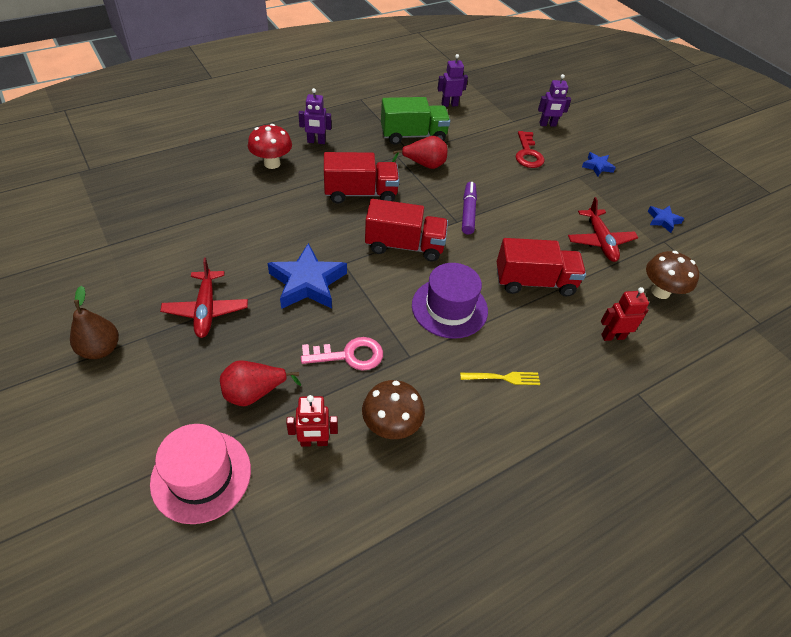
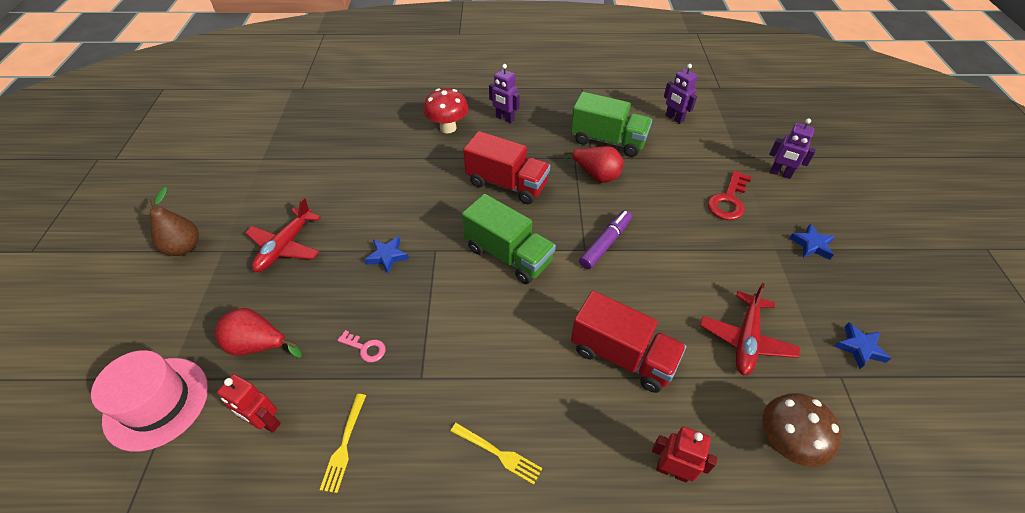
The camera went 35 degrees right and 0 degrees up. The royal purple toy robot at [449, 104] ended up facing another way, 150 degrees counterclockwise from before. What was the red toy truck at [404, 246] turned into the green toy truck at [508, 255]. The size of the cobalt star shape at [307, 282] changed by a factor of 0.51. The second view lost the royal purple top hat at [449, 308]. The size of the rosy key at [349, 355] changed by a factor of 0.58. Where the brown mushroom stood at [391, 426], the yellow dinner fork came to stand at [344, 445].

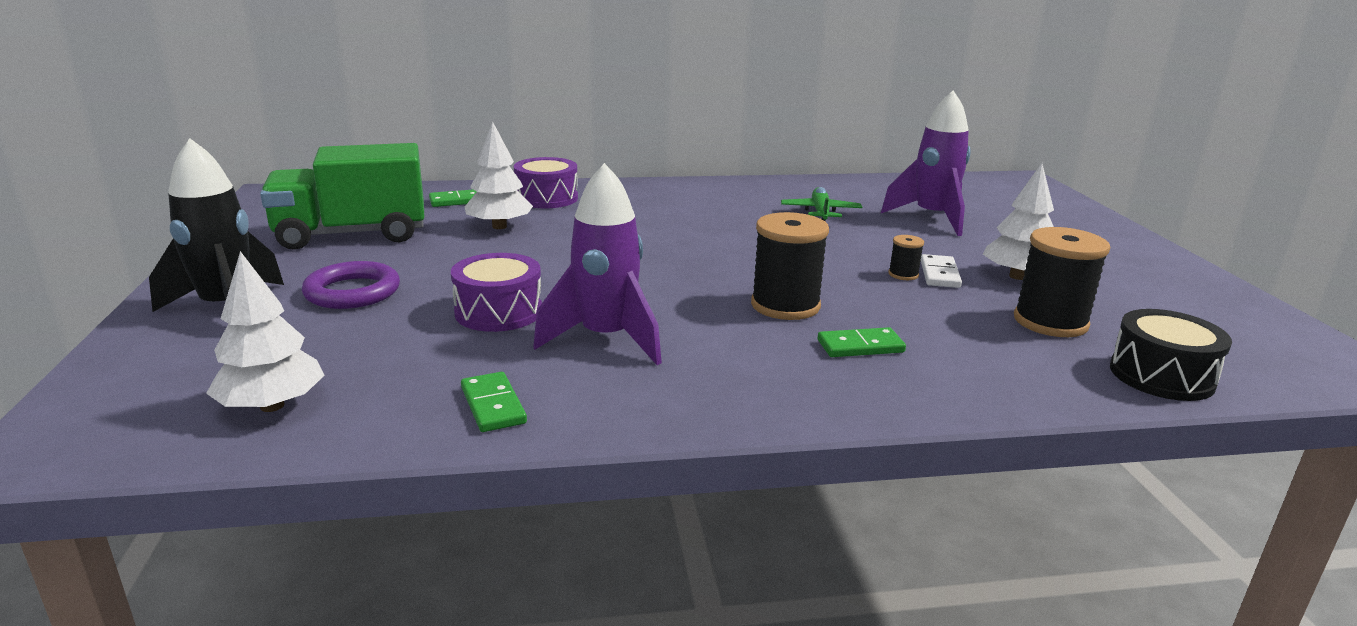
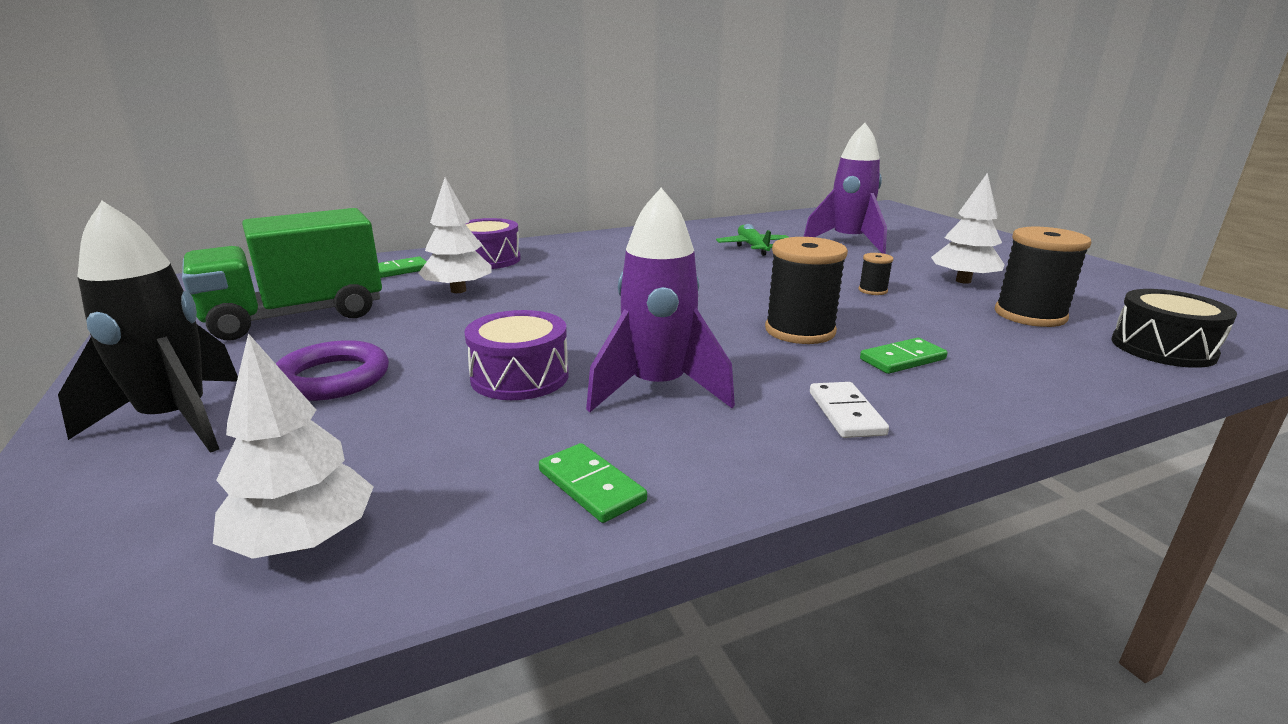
The camera went 15 degrees left and 0 degrees up. The pure white domino ended up elsewhere, having gone from [940, 274] to [846, 413].

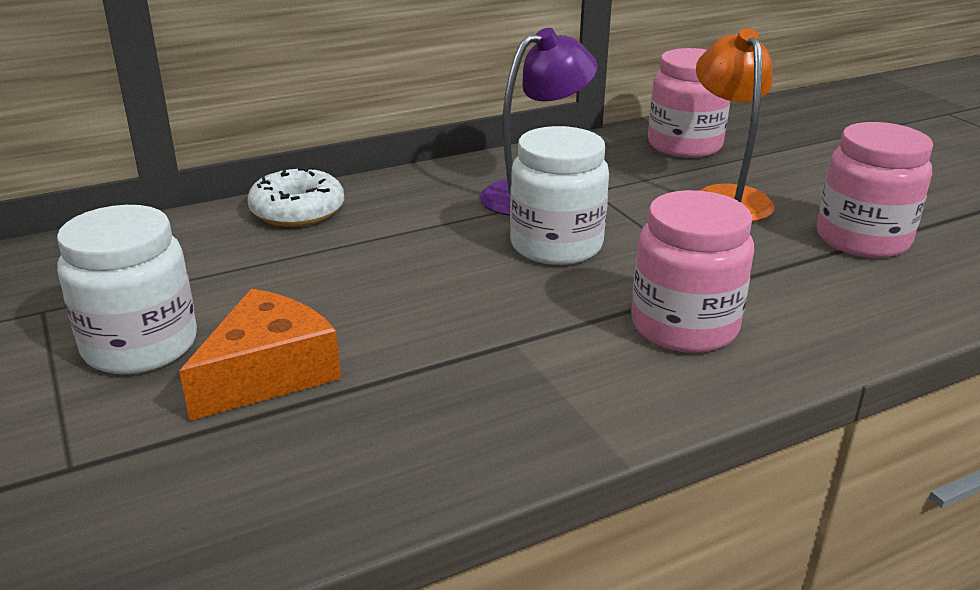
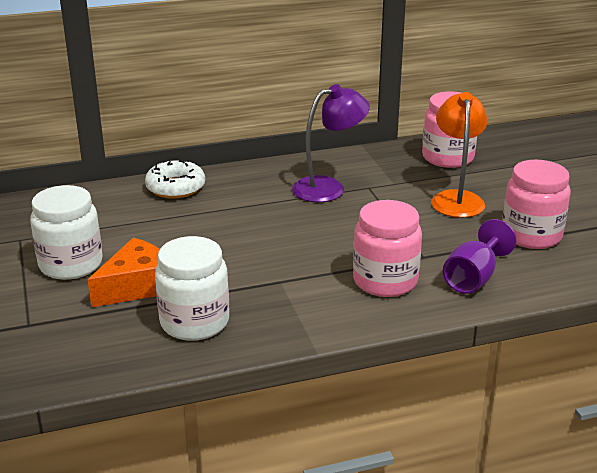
The camera went 10 degrees right and 0 degrees up. The pure white preserve jar ended up elsewhere, having gone from [556, 245] to [194, 322]. The second view gained the royal purple goblet at [473, 278].

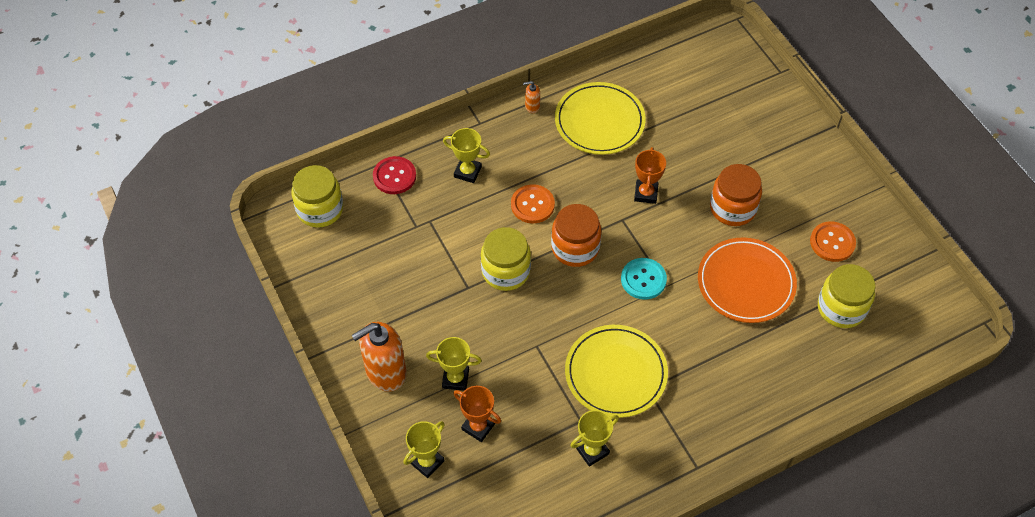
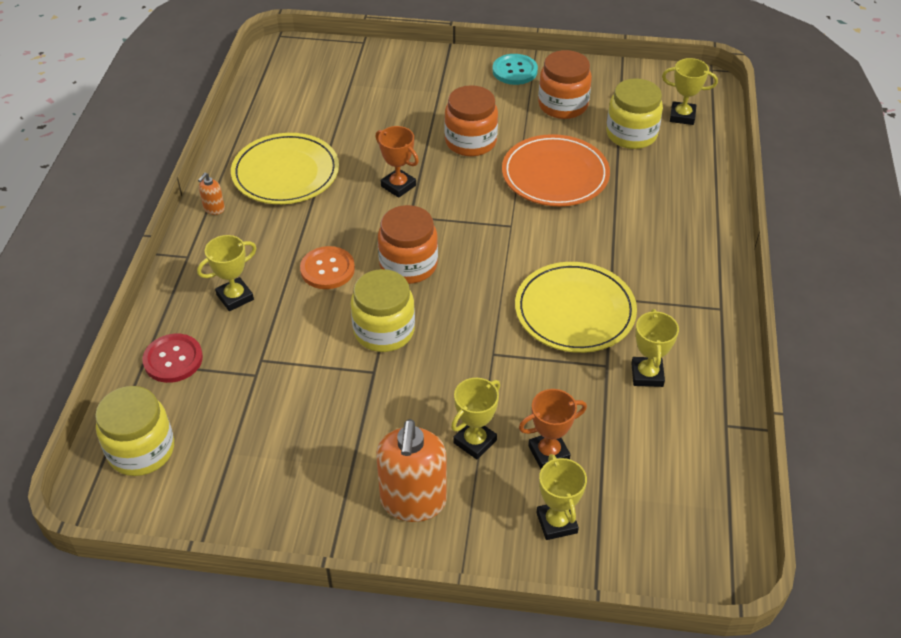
The camera went 55 degrees left and 10 degrees down. Where the orange sewing button stood at [832, 242], the orange preserve jar came to stand at [563, 105]. The teal sewing button ended up elsewhere, having gone from [643, 279] to [514, 71]. The second view gained the yellow trophy at [682, 116].

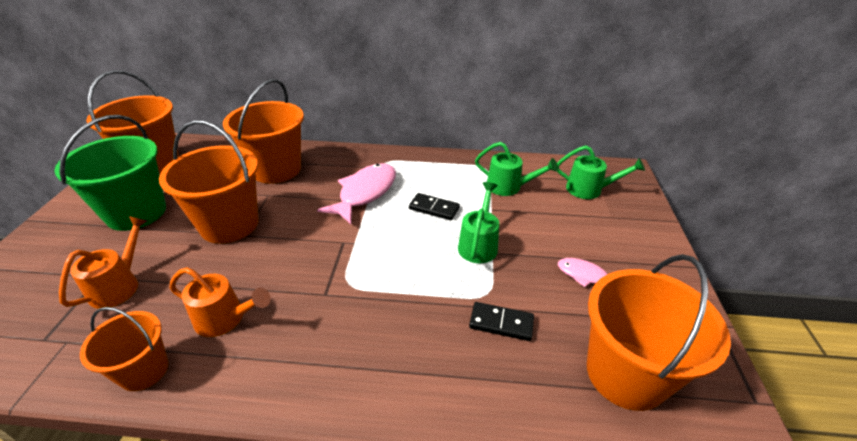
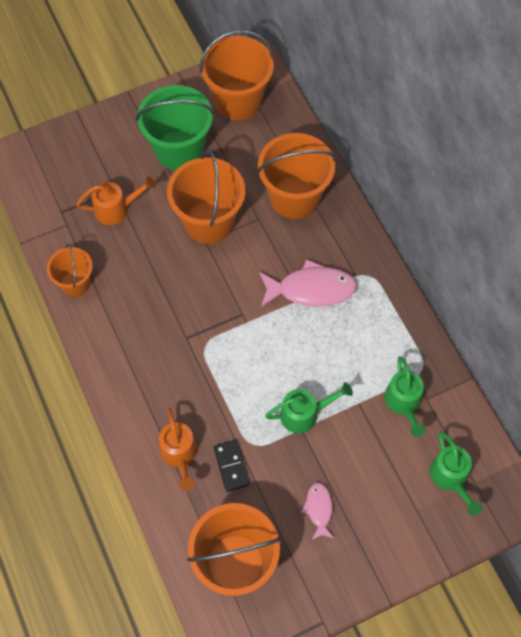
The camera went 60 degrees right and 25 degrees up. The second view lost the jet-black domino at [434, 208]. The orange watering pot ended up elsewhere, having gone from [226, 319] to [180, 455].

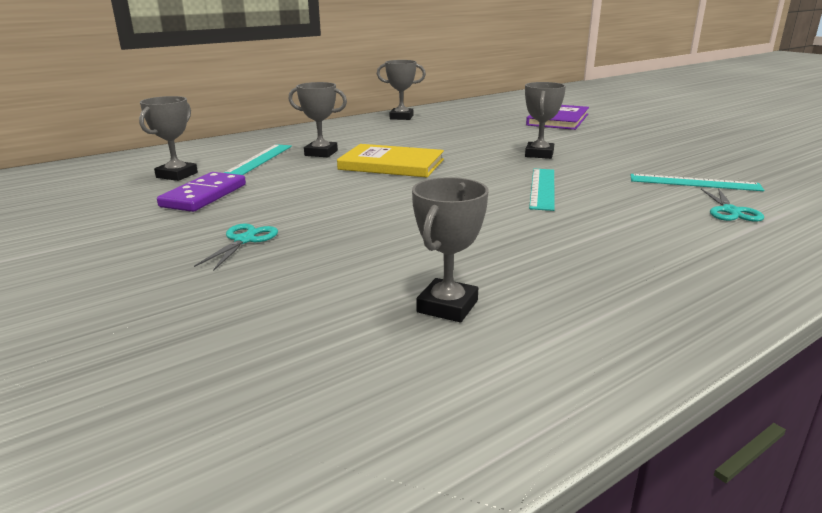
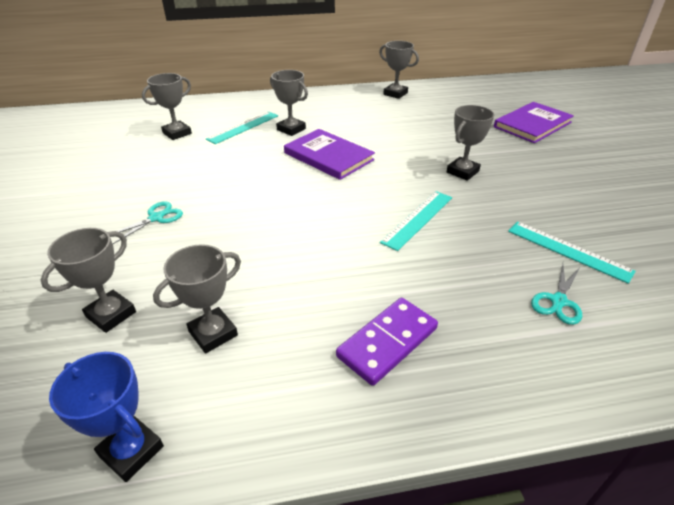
The camera went 25 degrees right and 15 degrees up. What was the yellow book at [391, 164] turned into the royal purple book at [328, 156]. The royal purple domino ended up elsewhere, having gone from [204, 195] to [387, 342]. The second view gained the grey trophy at [111, 314]. The second view gained the cobalt trophy at [131, 451].

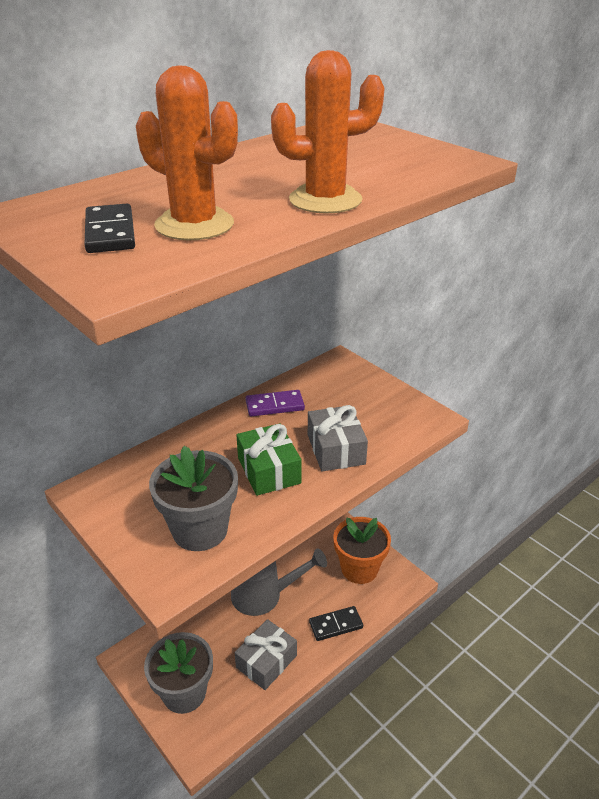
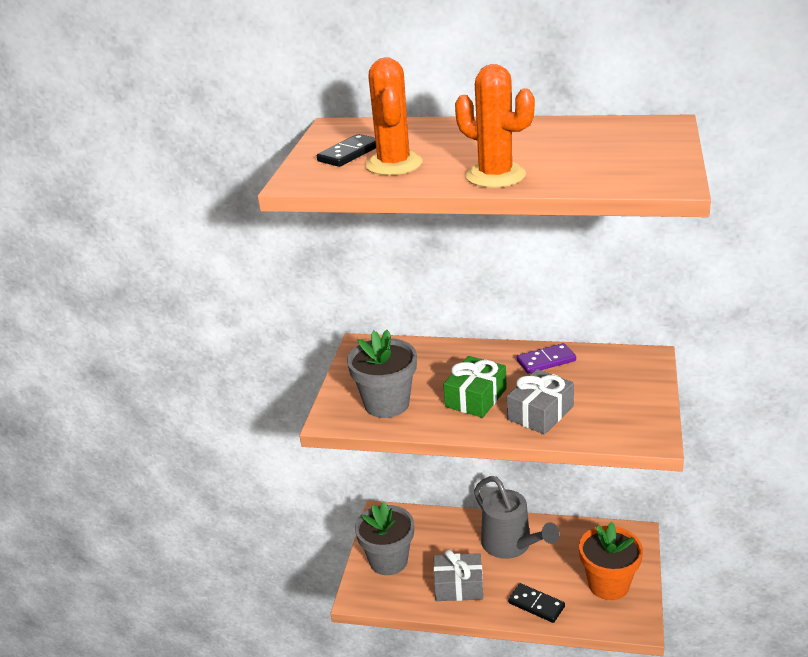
The camera went 55 degrees right and 5 degrees down. The royal purple domino at [274, 405] ended up facing another way, 60 degrees counterclockwise from before.

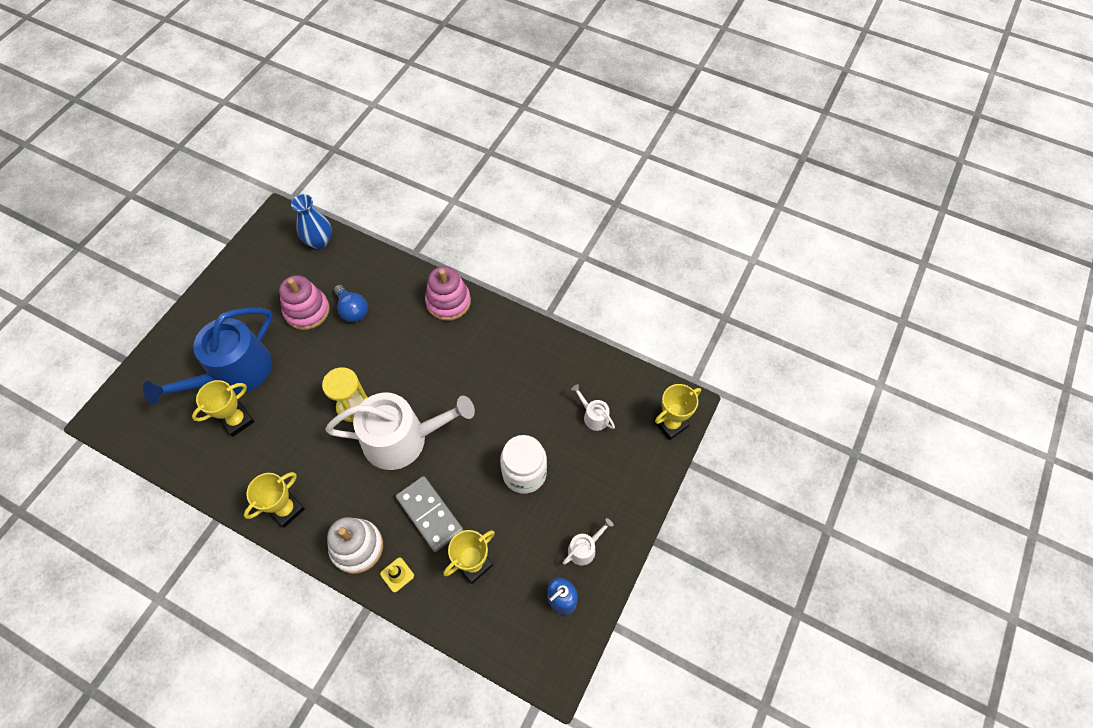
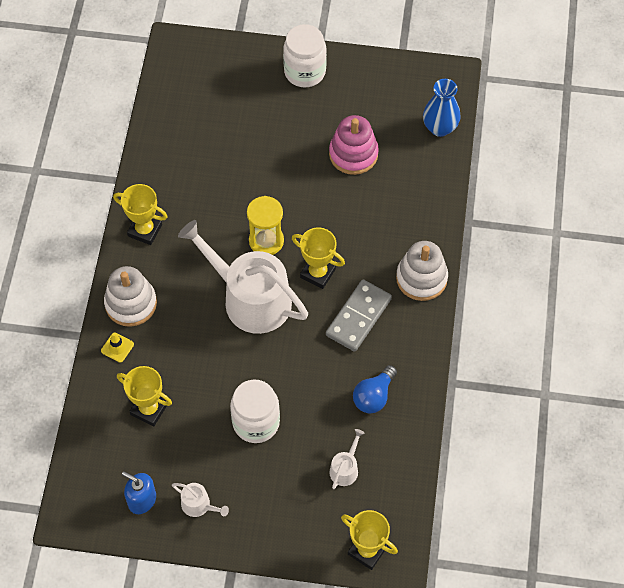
The camera went 70 degrees right and 0 degrees up. What was the rosy stacking rings at [448, 302] turned into the pure white stacking rings at [421, 278]. The cobalt bulb ended up elsewhere, having gone from [352, 310] to [374, 396]. The second view lost the cobalt watering pot at [234, 372]. The yellow trophy ended up elsewhere, having gone from [237, 420] to [318, 273]. The pure white watering pot at [403, 439] ended up facing another way, 150 degrees clockwise from before. The grey domino ended up elsewhere, having gone from [430, 514] to [358, 317]. The second view gained the pure white preserve jar at [305, 72].

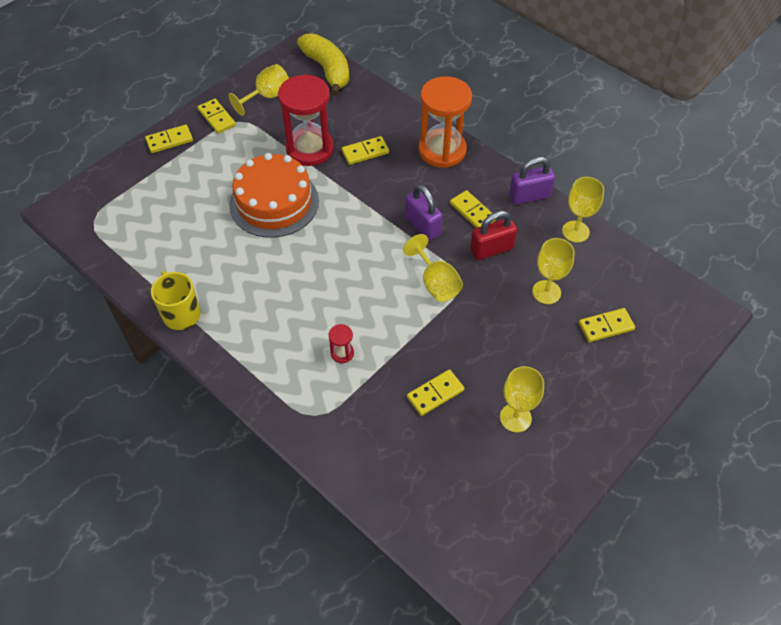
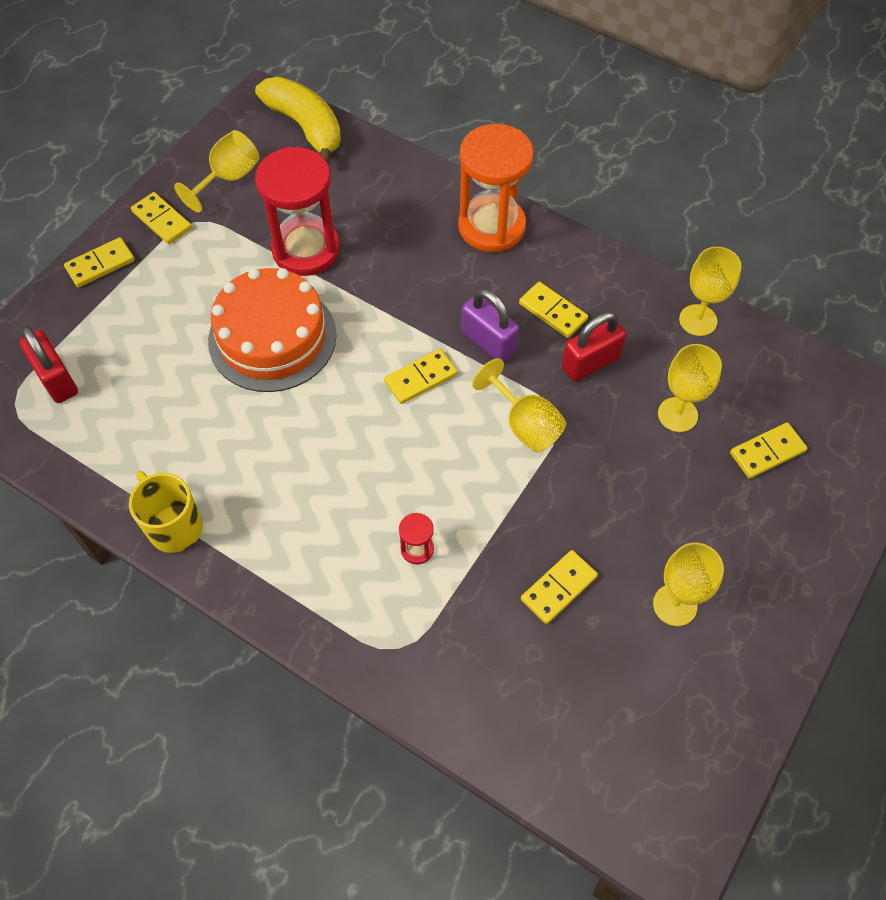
The camera went 10 degrees left and 5 degrees up. The yellow domino ended up elsewhere, having gone from [365, 152] to [421, 378]. The second view lost the royal purple lock at [529, 196]. The second view gained the red lock at [57, 379].

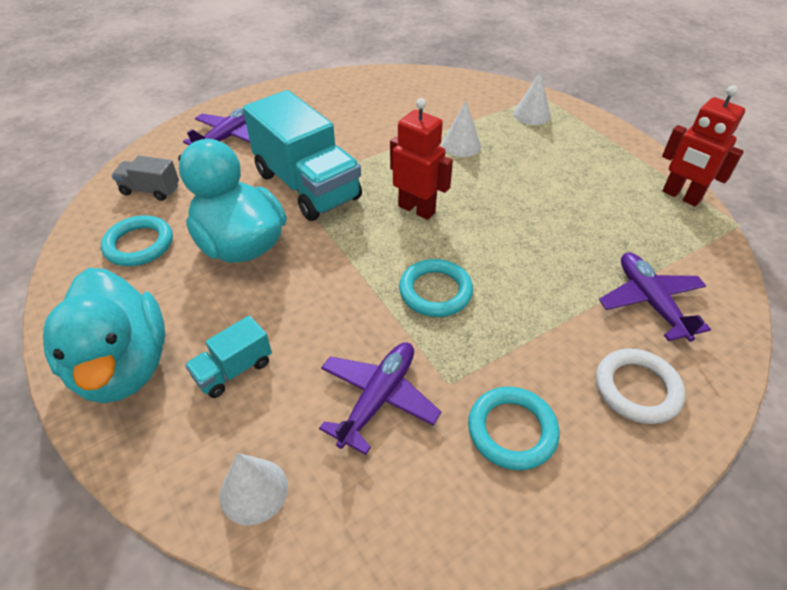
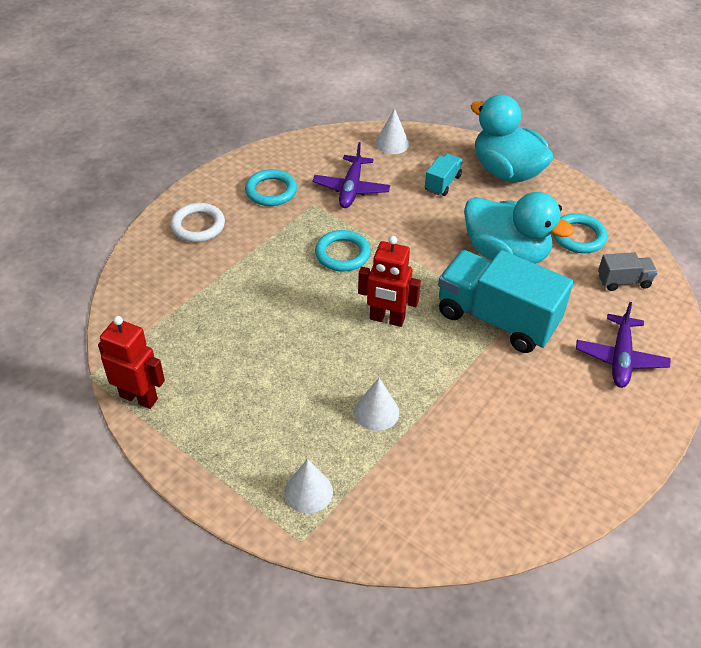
The camera went 160 degrees right and 0 degrees up. The second view lost the royal purple aeroplane at [650, 301].

